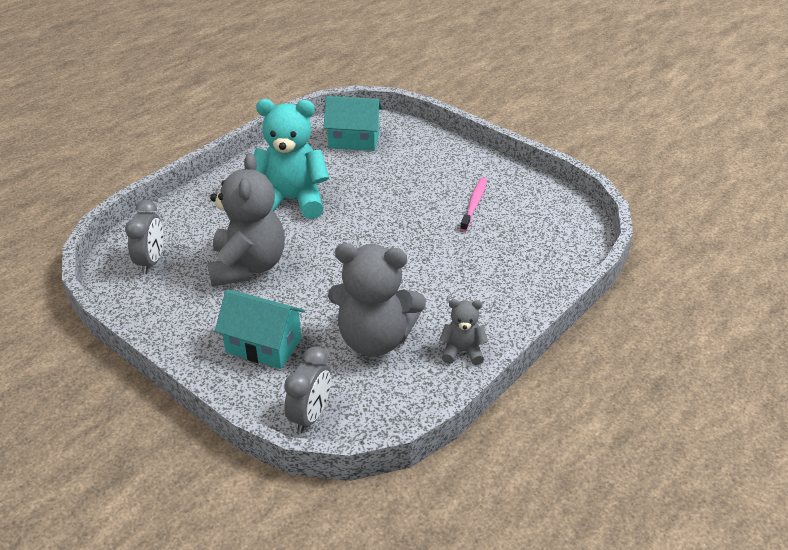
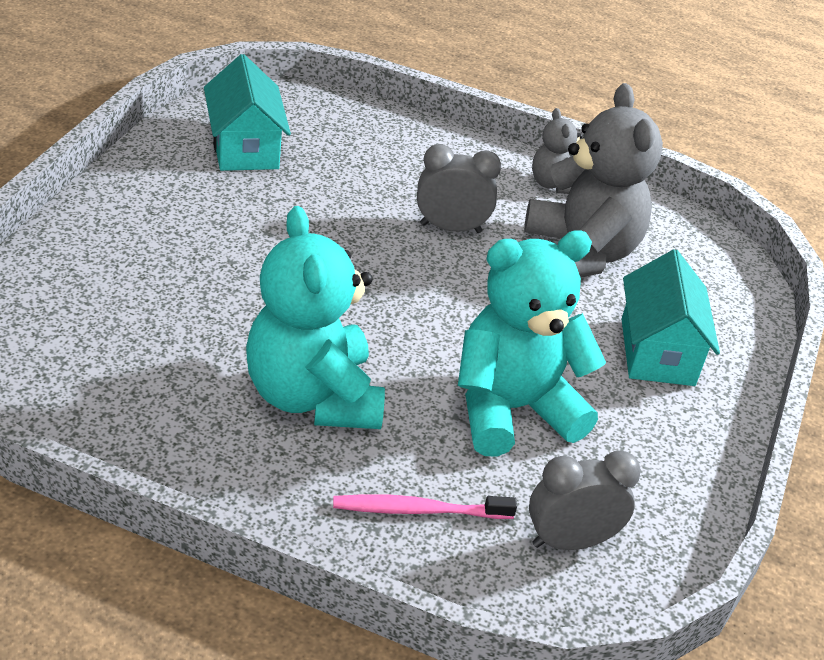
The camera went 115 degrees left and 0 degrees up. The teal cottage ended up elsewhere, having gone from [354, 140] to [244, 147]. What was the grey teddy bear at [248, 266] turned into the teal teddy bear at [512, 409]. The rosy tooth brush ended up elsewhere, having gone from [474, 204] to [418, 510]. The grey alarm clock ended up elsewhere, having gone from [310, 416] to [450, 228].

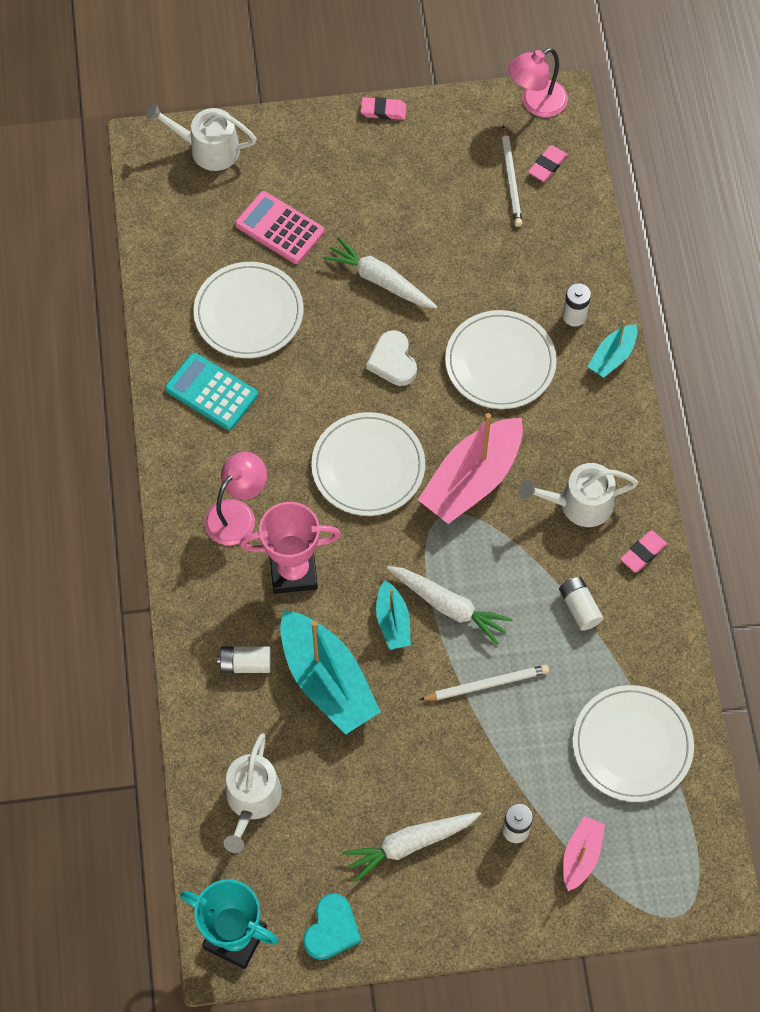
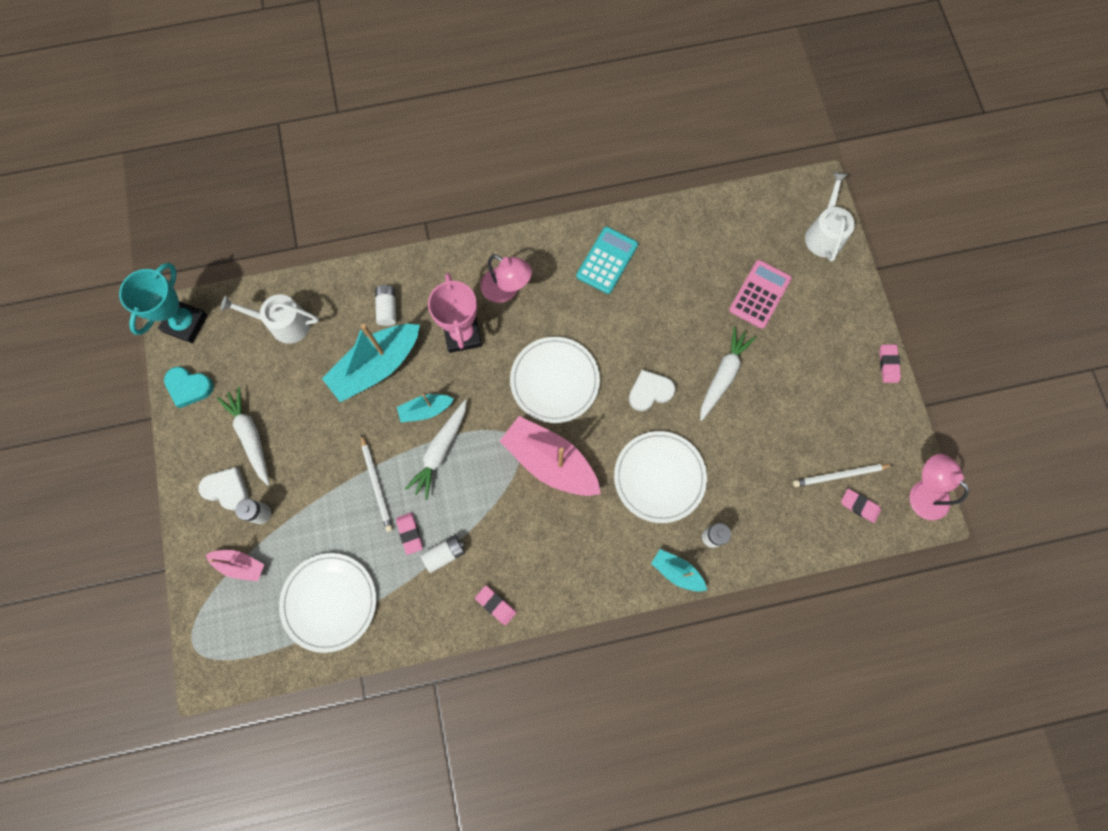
The camera went 85 degrees right and 10 degrees up. The second view lost the pure white flat dish at [248, 313]. The second view lost the pure white watering pot at [579, 504]. The second view gained the pure white love heart at [227, 489]. The second view gained the rosy eraser at [410, 533].

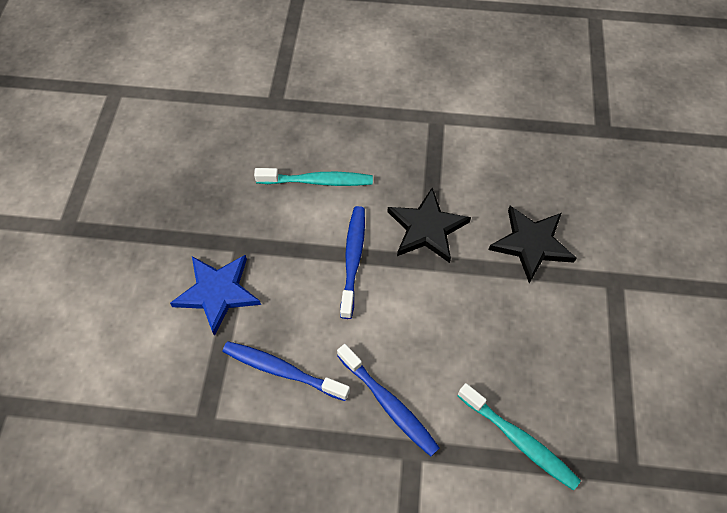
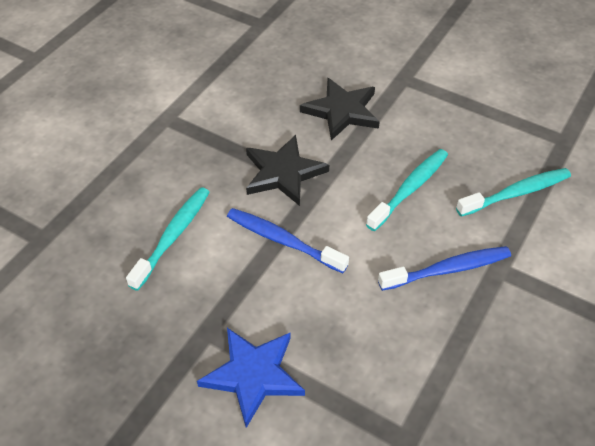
The camera went 65 degrees left and 10 degrees down. The second view lost the cobalt tooth brush at [282, 370]. The second view gained the teal tooth brush at [410, 189].

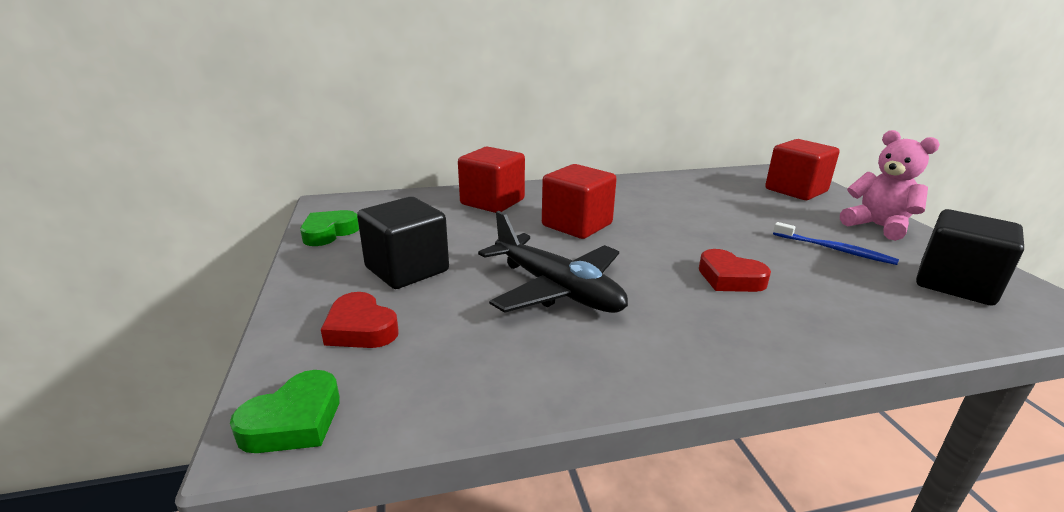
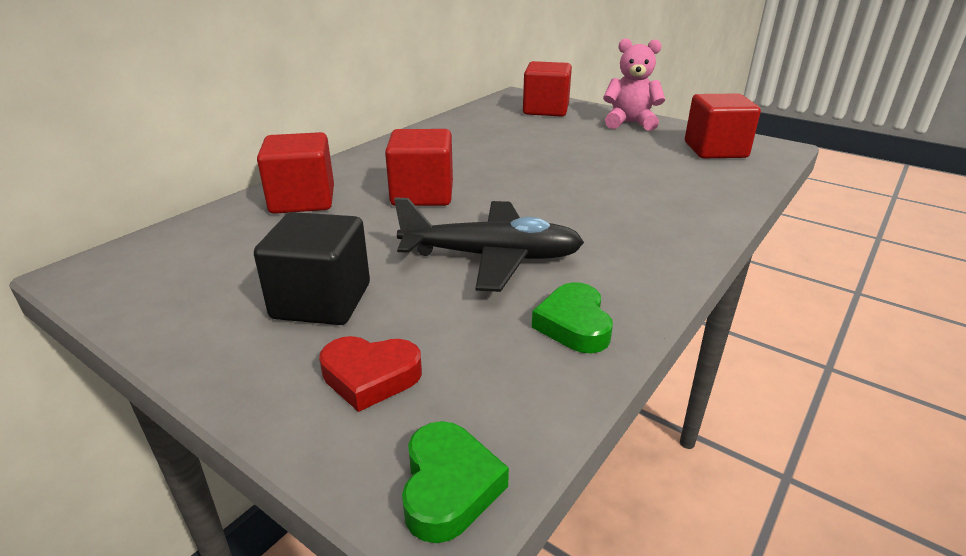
The camera went 40 degrees left and 5 degrees up. What was the jet-black cube at [955, 284] turned into the red cube at [715, 150]. The green love heart ended up elsewhere, having gone from [329, 233] to [574, 324]. The second view lost the cobalt tooth brush at [834, 249]. The second view lost the red love heart at [729, 278].

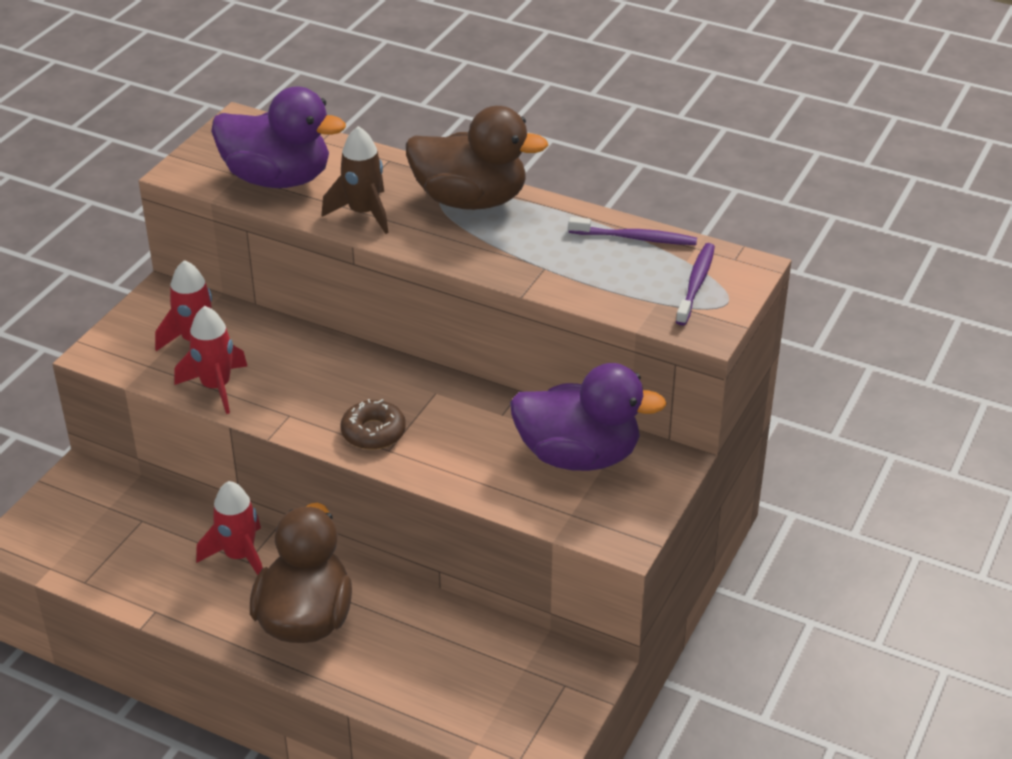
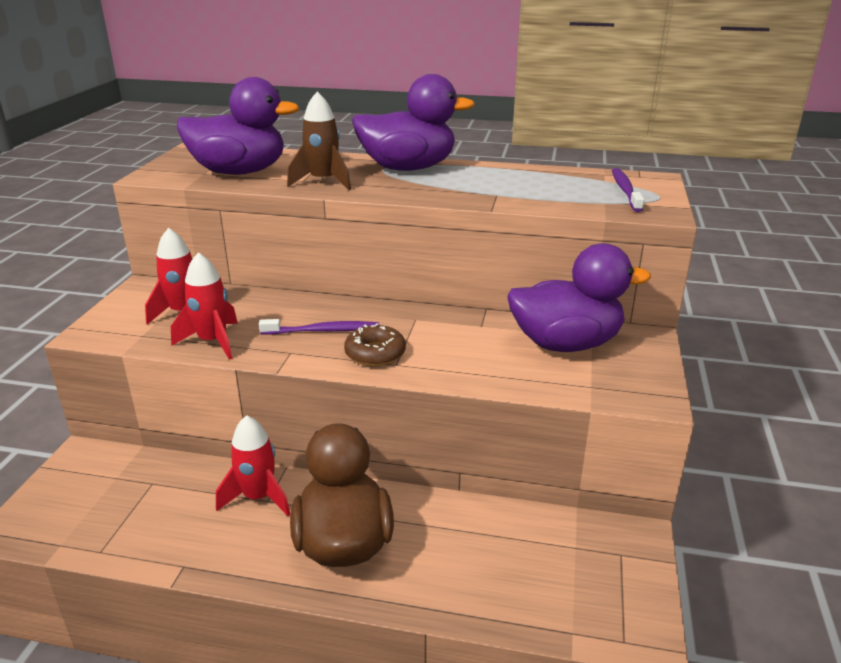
The camera went 15 degrees left and 10 degrees down. What was the brown toy duck at [470, 200] turned into the royal purple toy duck at [408, 168]. The royal purple tooth brush ended up elsewhere, having gone from [635, 238] to [323, 331].

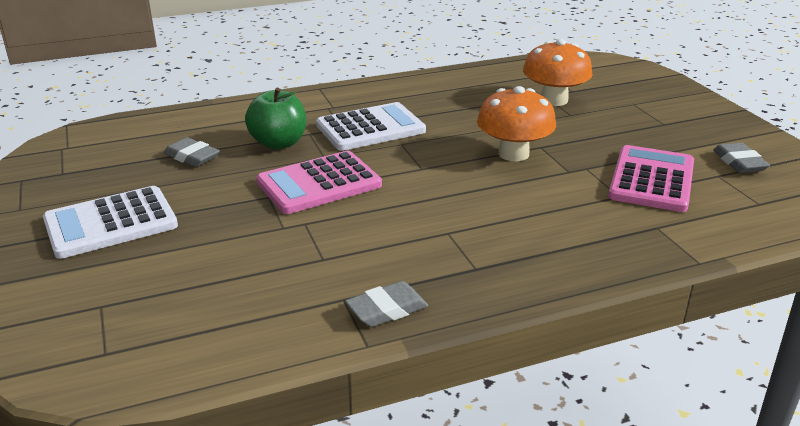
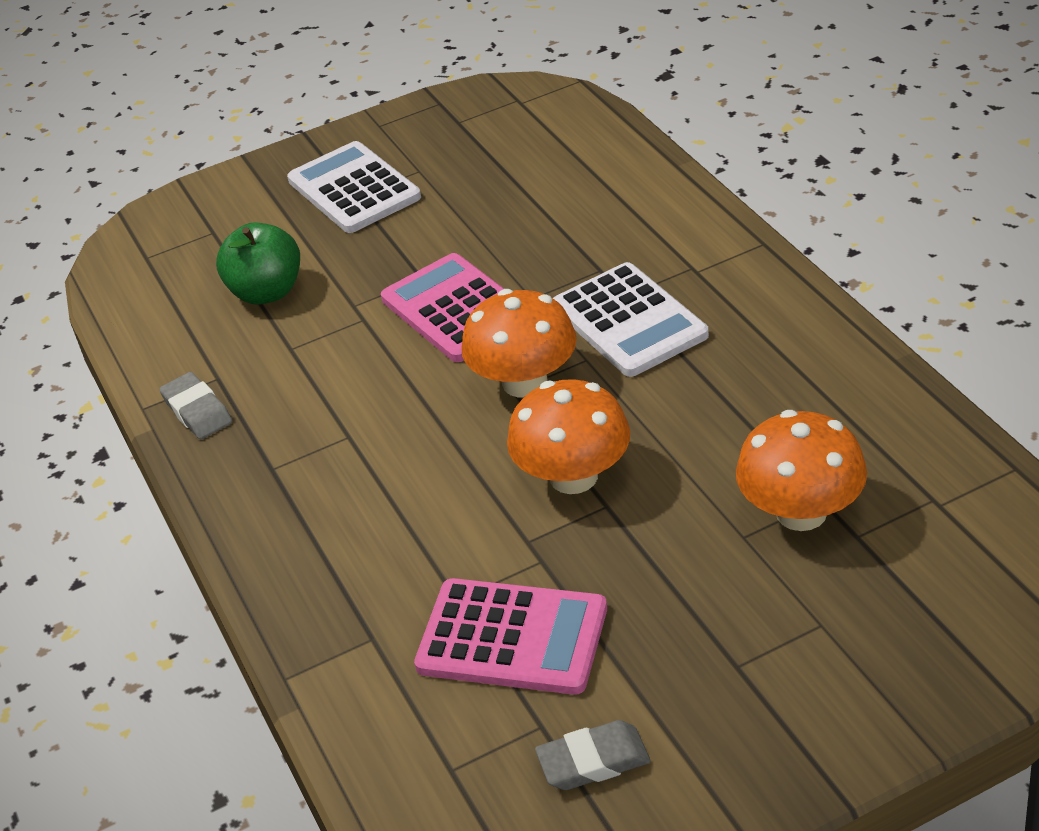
The camera went 90 degrees right and 10 degrees up. The green toy apple ended up elsewhere, having gone from [278, 143] to [267, 292]. The second view lost the grey eraser at [192, 157]. The second view gained the orange mushroom at [524, 382].

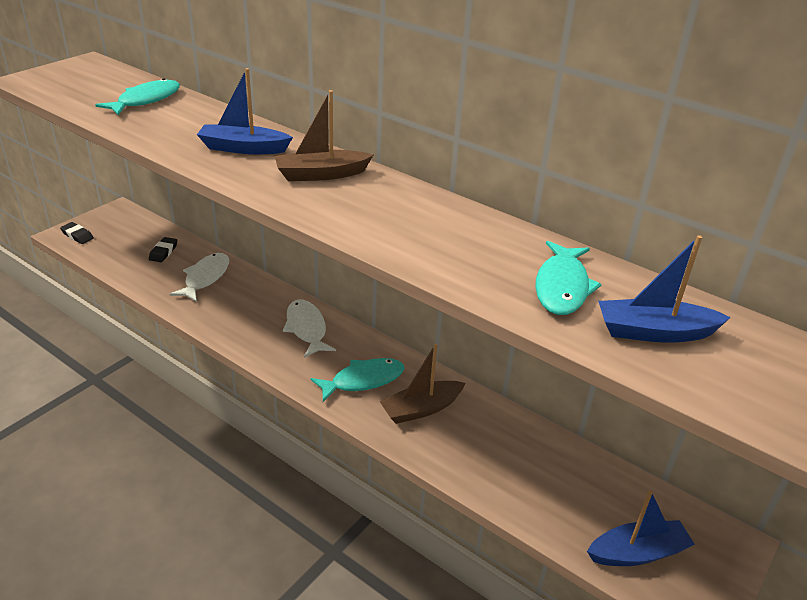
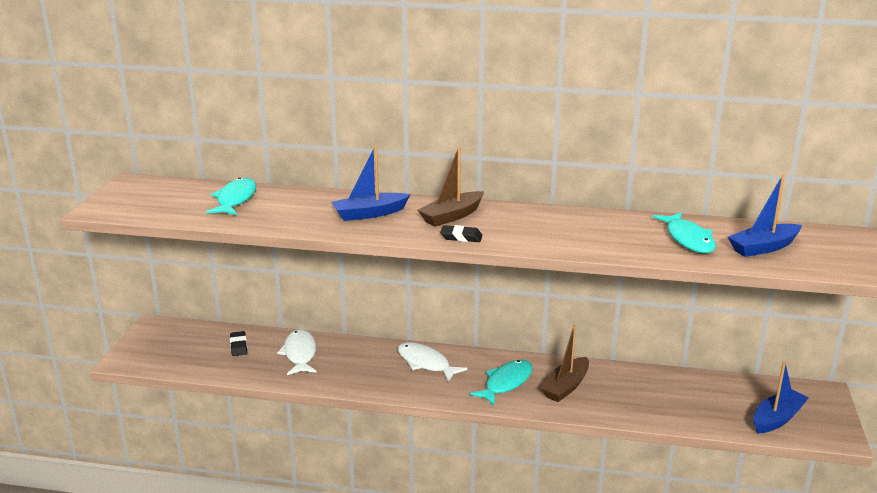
The camera went 25 degrees left and 10 degrees down. The jet-black eraser ended up elsewhere, having gone from [77, 235] to [461, 237].

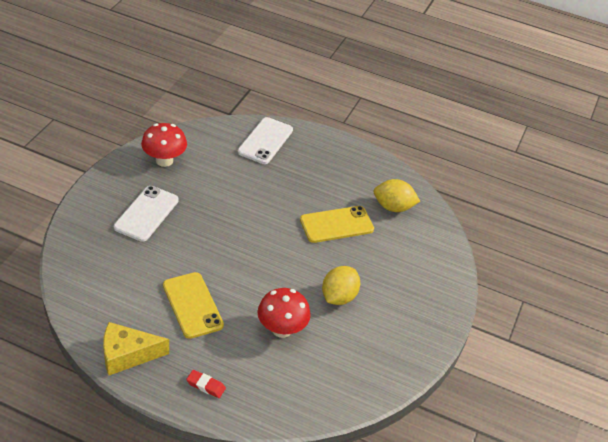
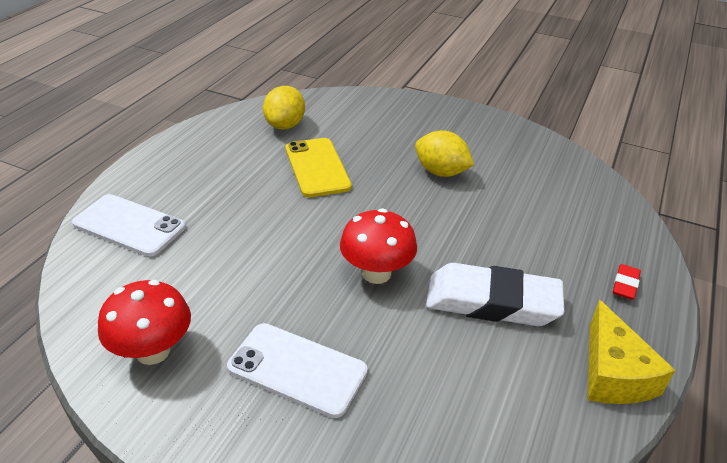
The camera went 85 degrees left and 5 degrees down. Where the yellow smartphone stood at [192, 305], the pure white eraser came to stand at [492, 302]. The red mushroom ended up elsewhere, having gone from [281, 329] to [376, 273].

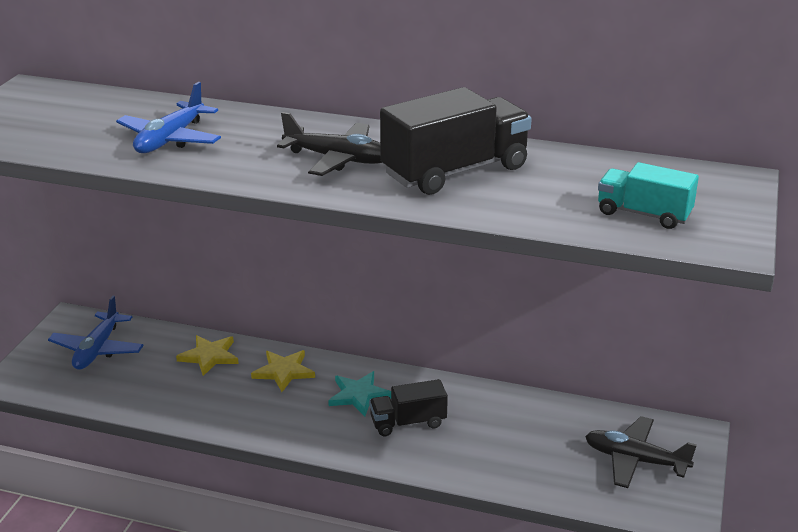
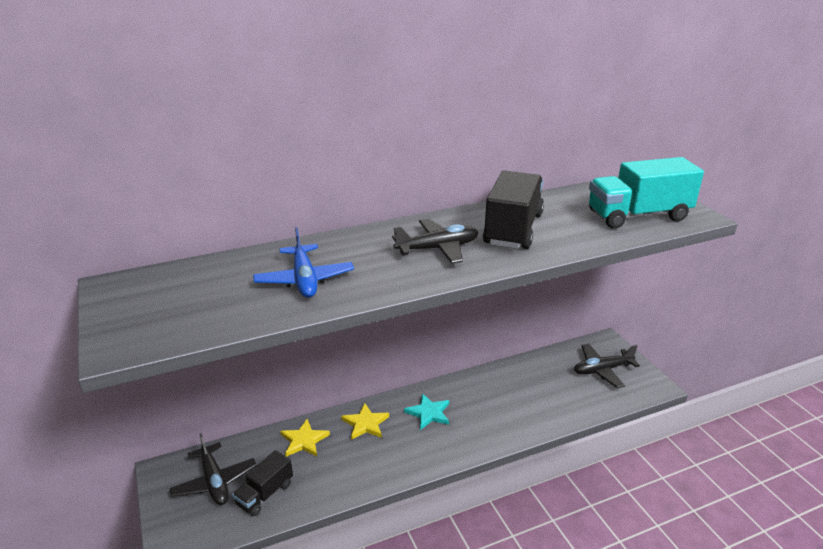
The camera went 40 degrees left and 0 degrees up. The size of the teal toy truck at [643, 214] changed by a factor of 1.71. What was the cobalt aeroplane at [97, 350] turned into the jet-black aeroplane at [214, 481]. The jet-black toy truck ended up elsewhere, having gone from [408, 422] to [265, 494].

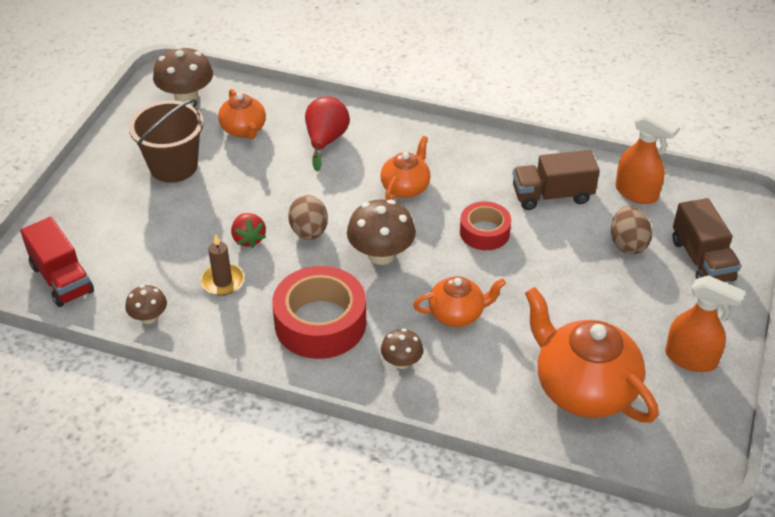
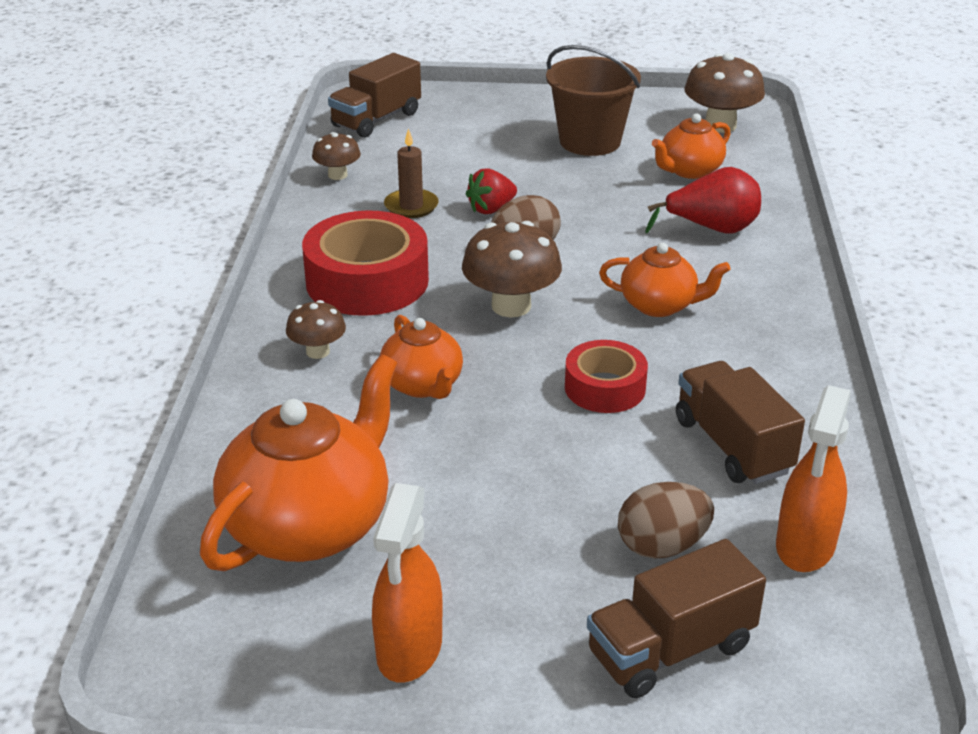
The camera went 75 degrees right and 10 degrees down. What was the red toy truck at [62, 279] turned into the brown toy truck at [376, 120].

